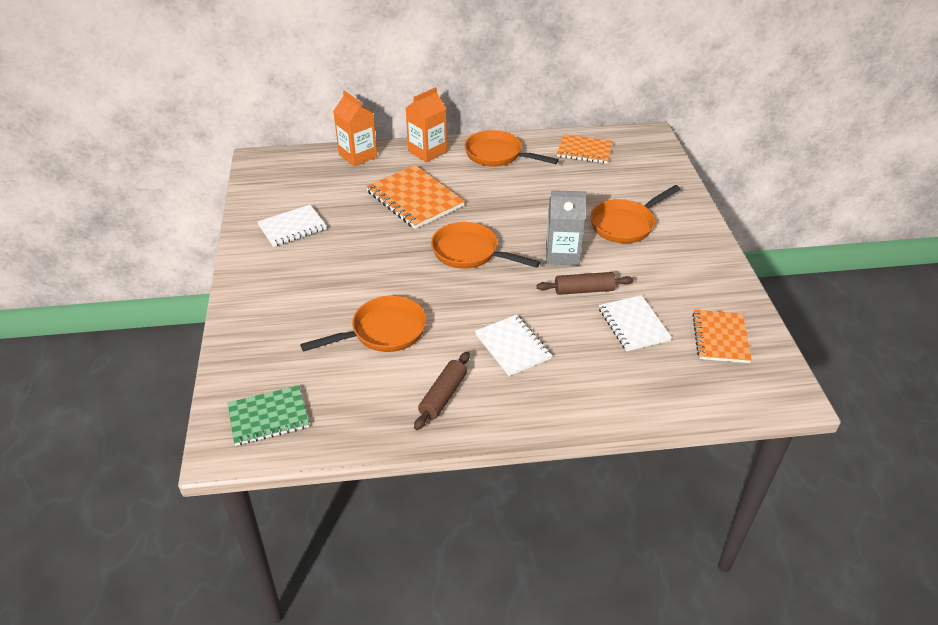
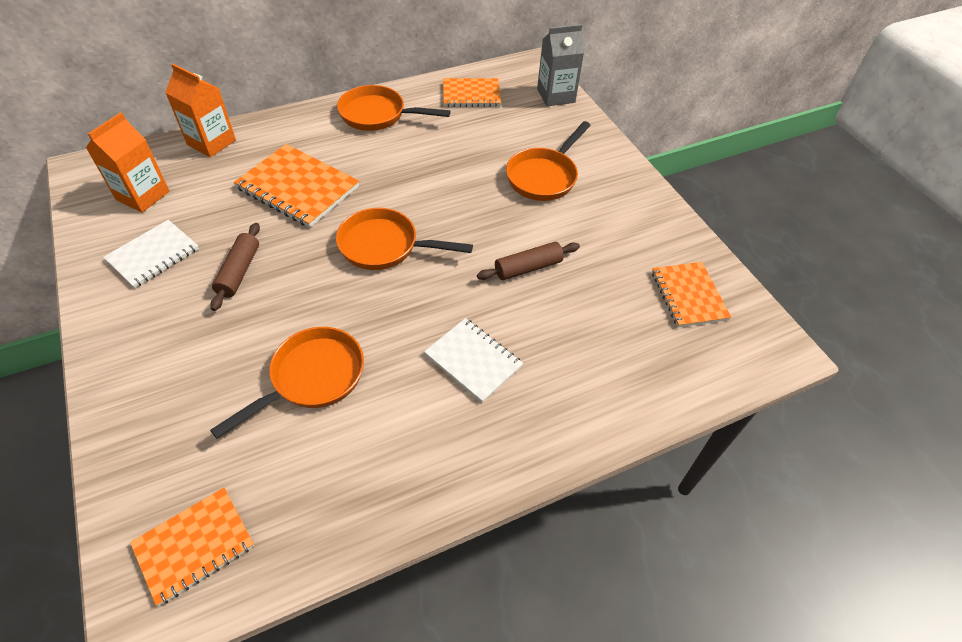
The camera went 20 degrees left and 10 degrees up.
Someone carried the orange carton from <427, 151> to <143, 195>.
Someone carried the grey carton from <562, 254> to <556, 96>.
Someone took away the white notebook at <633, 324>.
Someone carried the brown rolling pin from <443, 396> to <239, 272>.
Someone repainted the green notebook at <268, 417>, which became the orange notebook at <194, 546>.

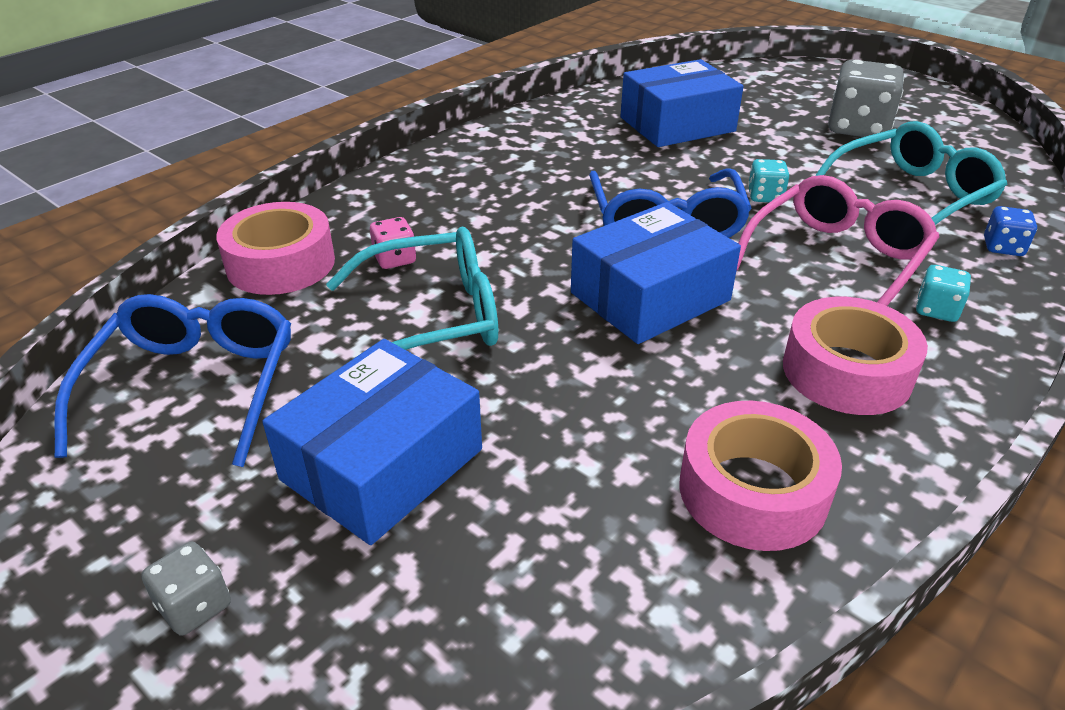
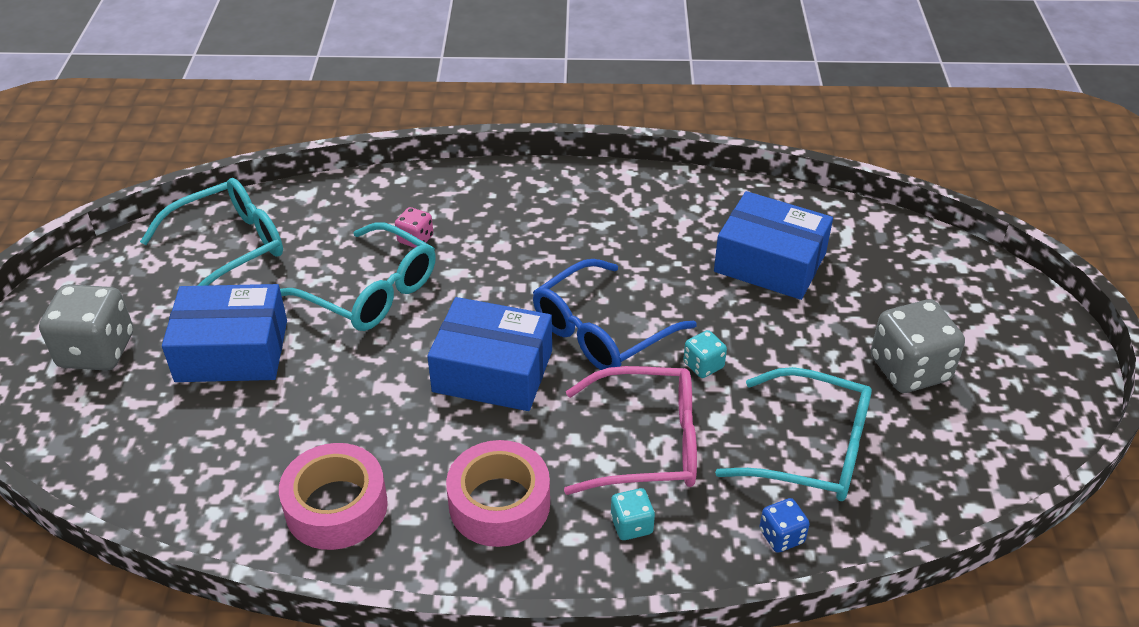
The camera went 50 degrees right and 5 degrees up.
Someone took away the pink tape at <281, 264>.
Someone repainted the blue glasses at <194, 386>, which became the turquoise glasses at <229, 247>.
Someone scaled the grey dice at <195, 606> by 2.01.

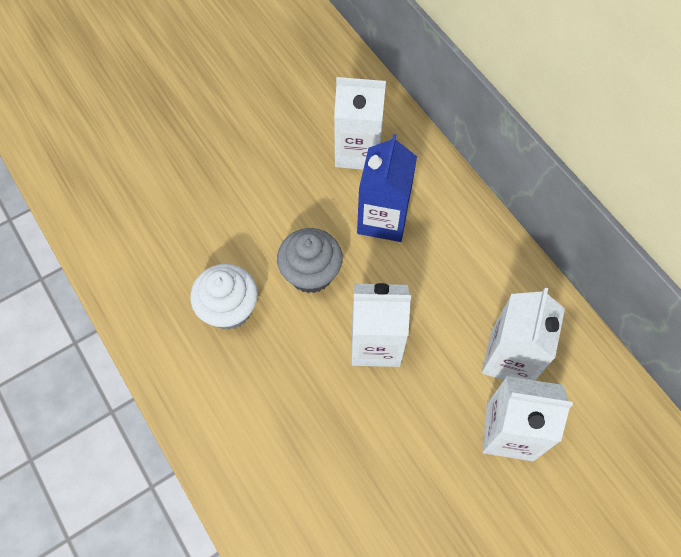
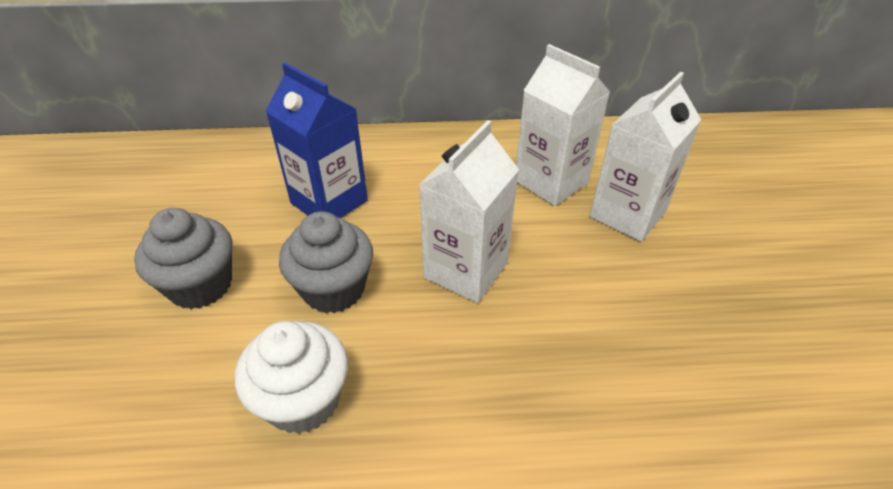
The camera went 60 degrees left and 20 degrees down.
Someone took away the white carton at <358, 151>.
Someone put down the grey cupcake at <200, 285>.

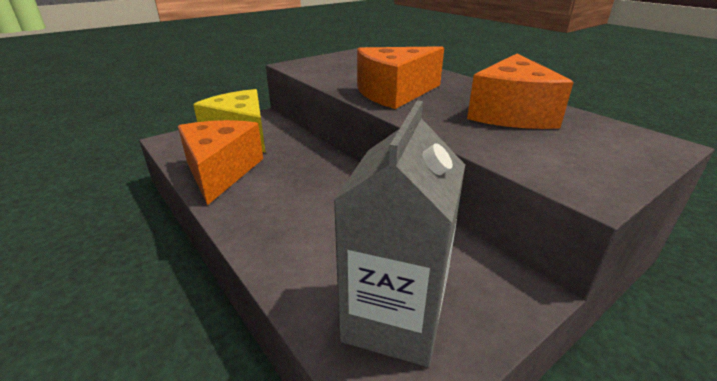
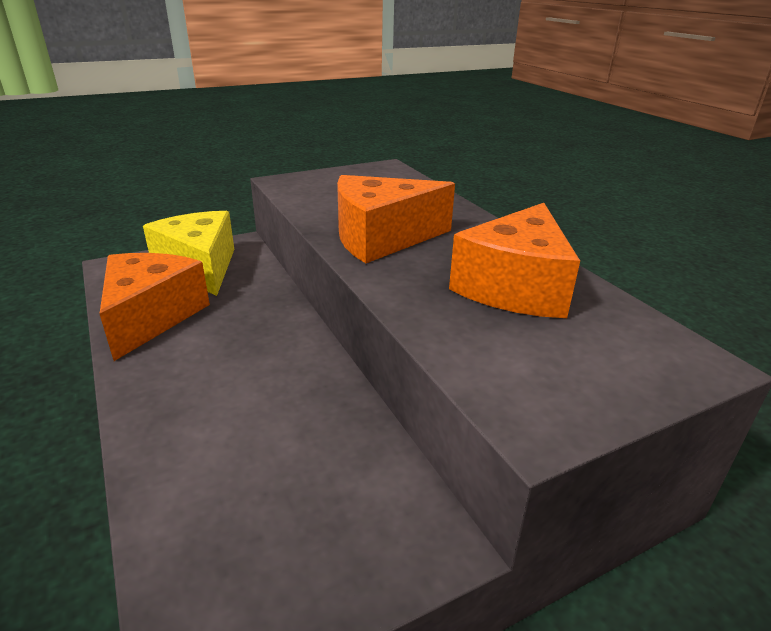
The camera went 10 degrees right and 0 degrees up.
Someone took away the grey carton at <394, 319>.

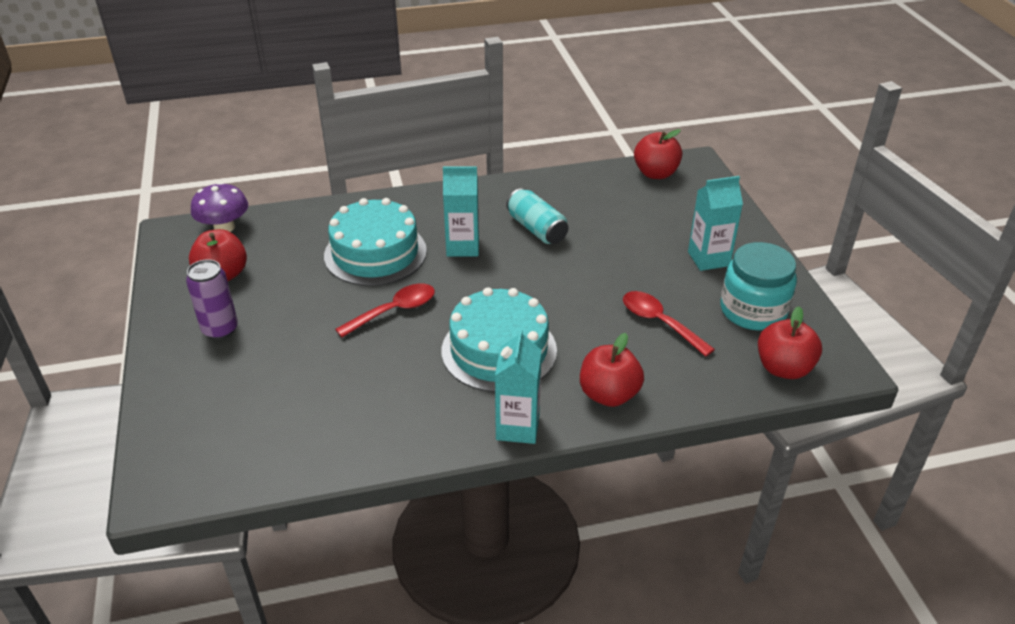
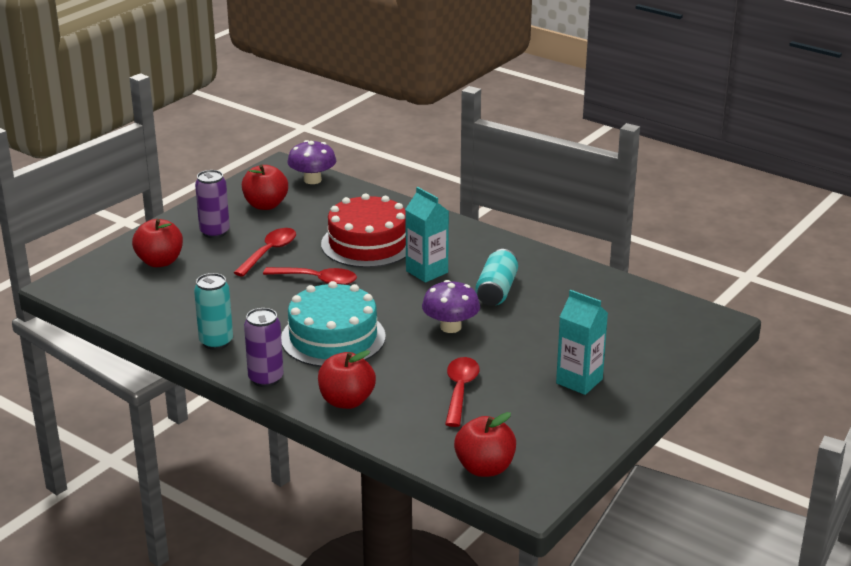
The camera went 50 degrees right and 10 degrees down.
Someone carried the red apple from <655, 173> to <160, 262>.
Someone repainted the turquoise cake at <375, 253>, which became the red cake at <368, 243>.
Someone took away the turquoise jar at <753, 311>.
Someone swapped the turquoise carton at <517, 427> for the purple can at <266, 379>.
Someone put down the red spoon at <269, 252>.
Someone put down the turquoise can at <216, 342>.
Someone put down the purple mushroom at <450, 327>.

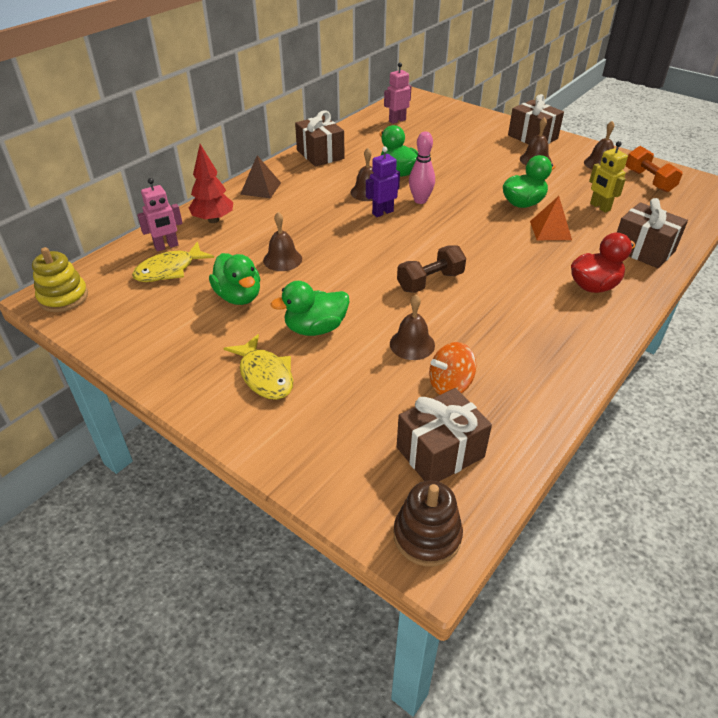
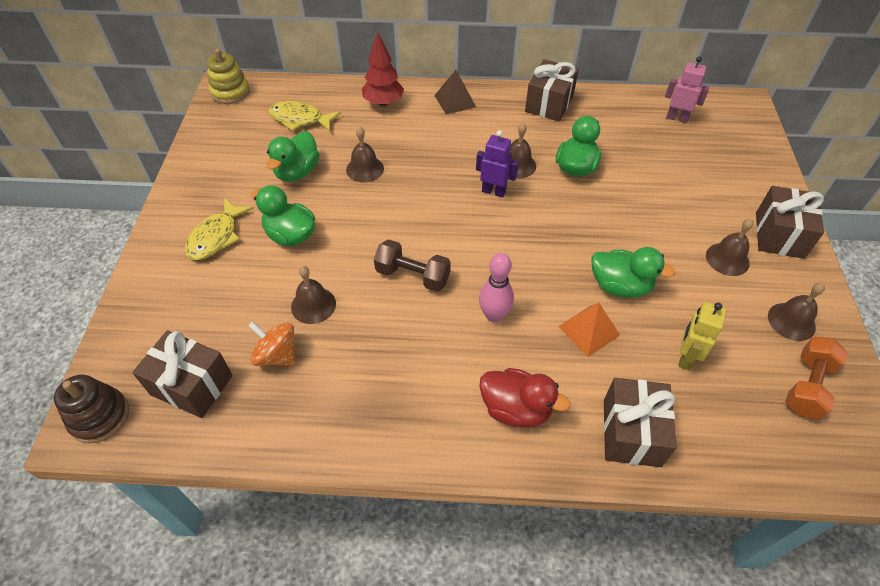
The camera went 55 degrees right and 10 degrees up.
Someone carried the pink bowling pin from <420, 200> to <494, 315>.
Someone took away the pink robot at <166, 246>.

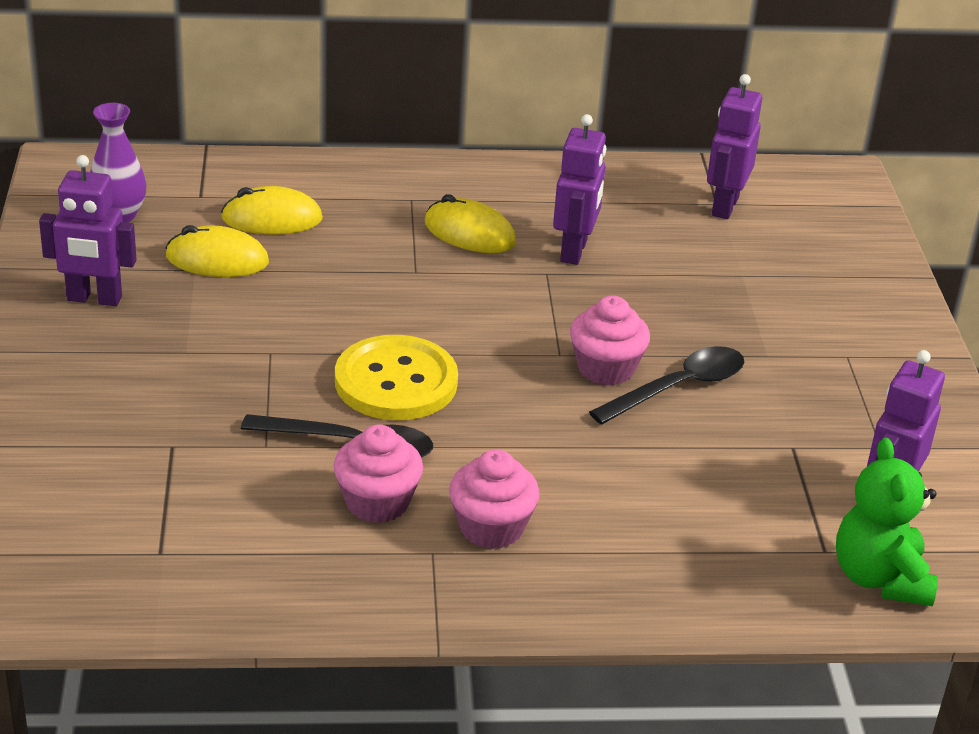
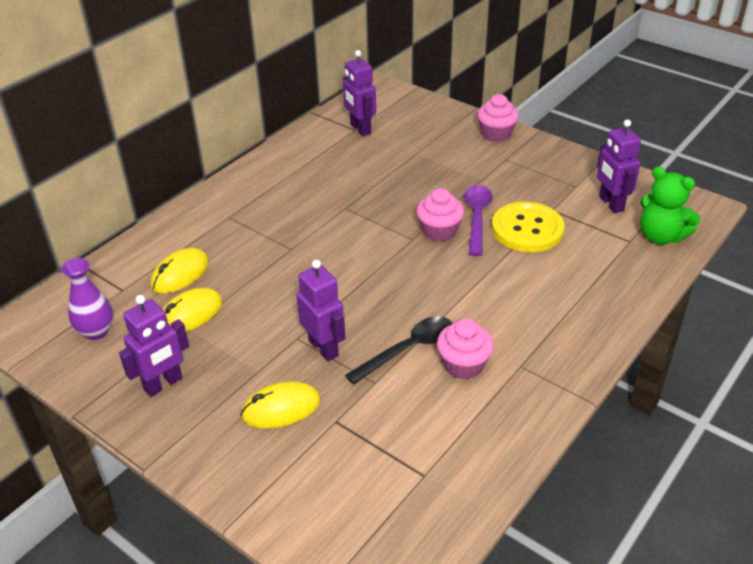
The camera went 45 degrees left and 5 degrees up.
Someone carried the purple robot from <574, 251> to <324, 348>.
Someone carried the yellow mouse from <469, 233> to <281, 408>.
Someone carried the yellow button from <396, 382> to <527, 229>.
Someone repainted the black spoon at <678, 388>, which became the purple spoon at <477, 218>.
Someone carried the pink cupcake from <491, 527> to <496, 134>.

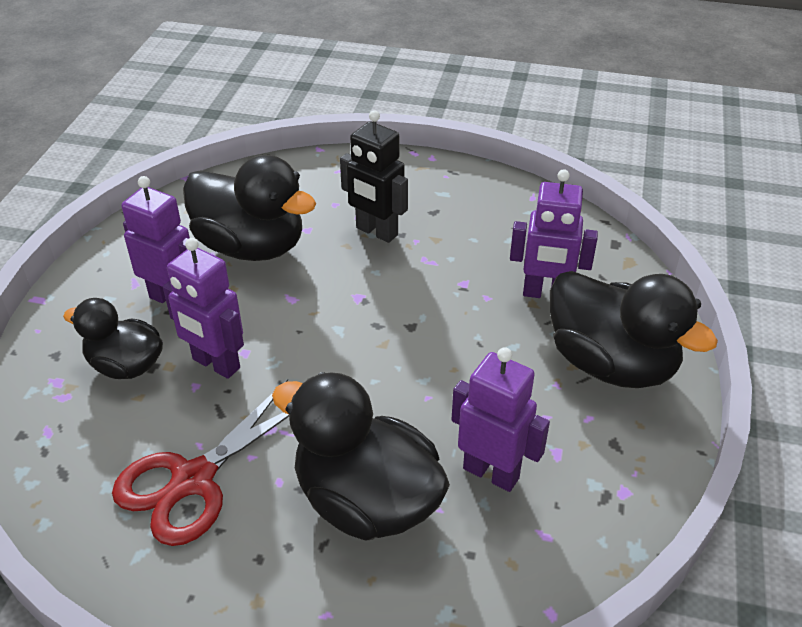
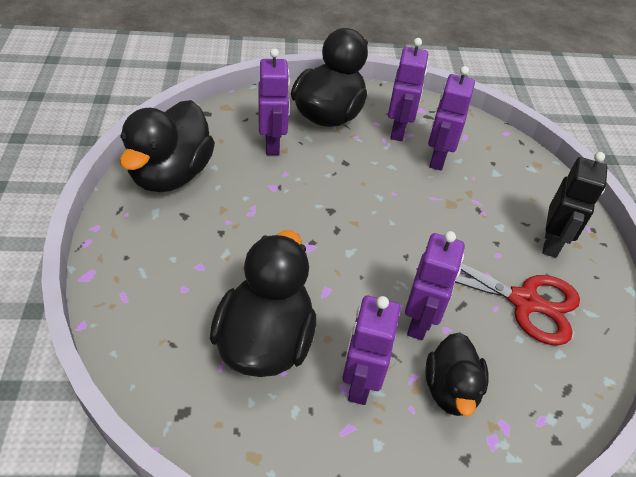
The camera went 110 degrees left and 5 degrees up.
Someone carried the black robot from <376, 232> to <551, 243>.
Someone carried the black duck from <366, 501> to <171, 174>.
Someone put down the purple robot at <398, 131>.

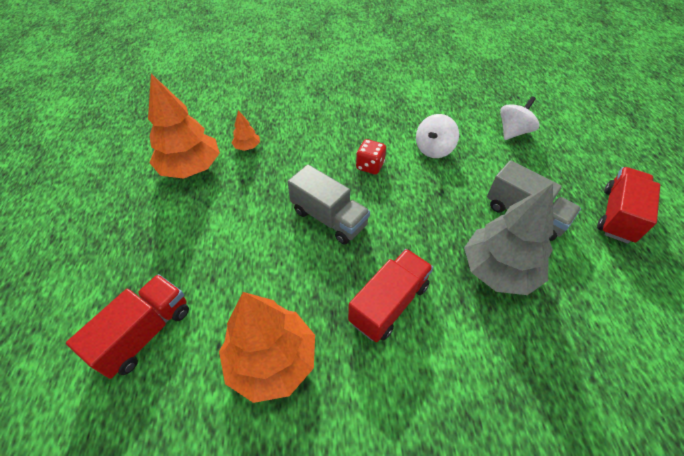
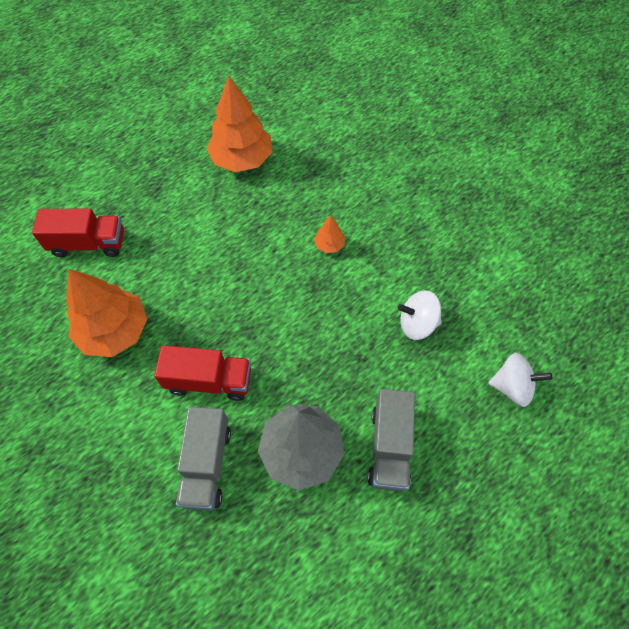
The camera went 55 degrees right and 10 degrees up.
Someone carried the orange tree from <247, 147> to <329, 245>.
Someone took away the red dice at <370, 166>.
Someone carried the grey truck from <329, 218> to <206, 464>.
Someone took away the red truck at <617, 215>.

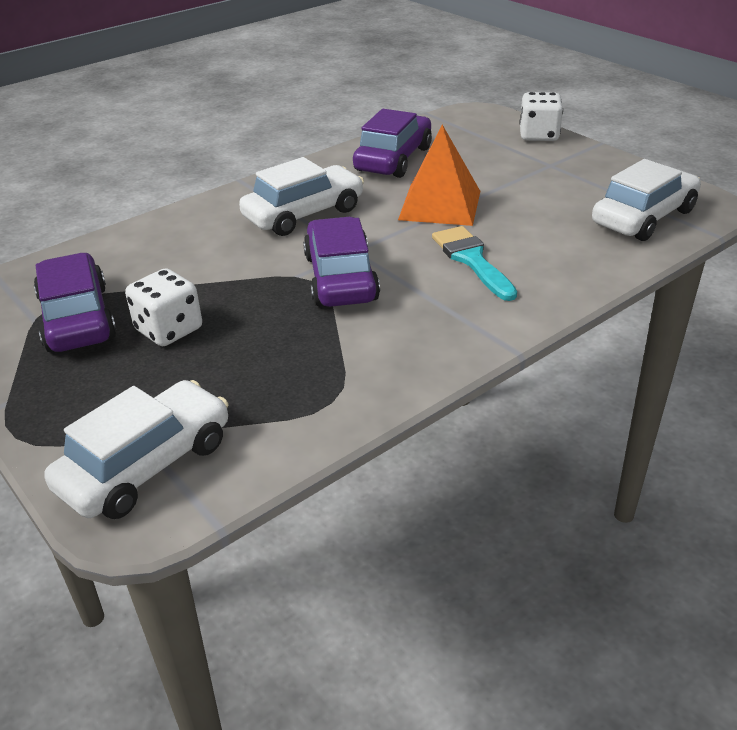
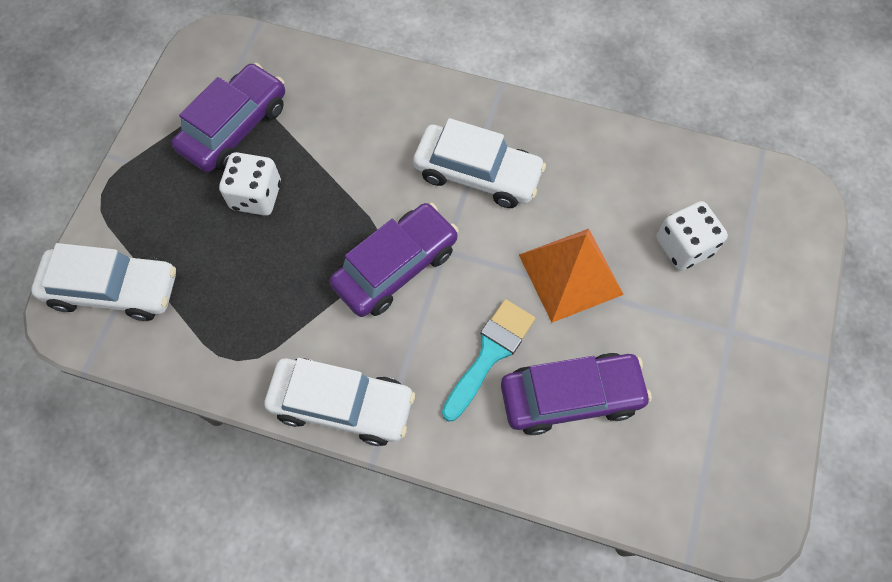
The camera went 55 degrees right and 30 degrees up.
Someone carried the white dice from <538, 135> to <683, 246>.
Someone carried the purple car from <393, 159> to <571, 396>.
Someone carried the white car from <643, 217> to <342, 404>.

